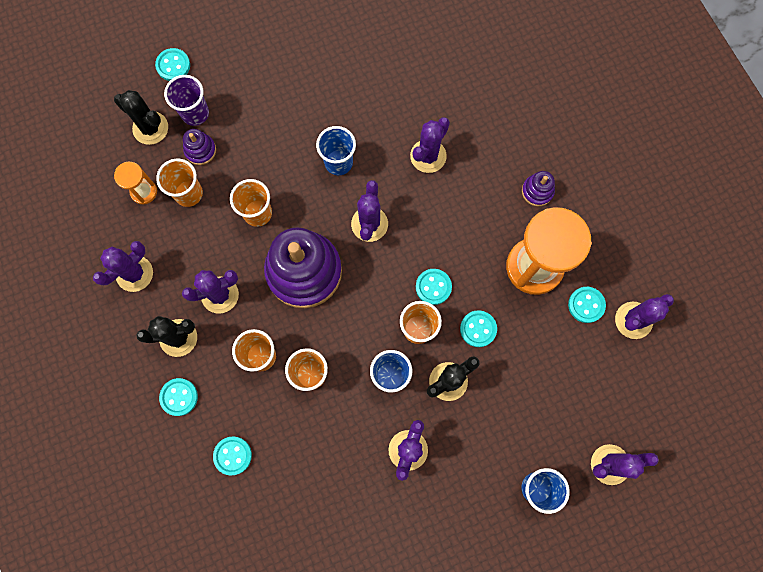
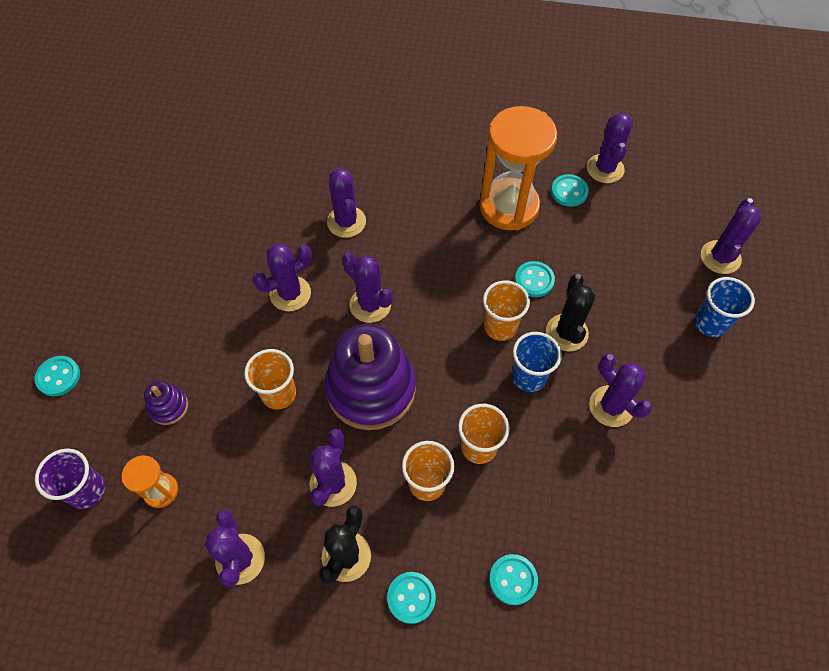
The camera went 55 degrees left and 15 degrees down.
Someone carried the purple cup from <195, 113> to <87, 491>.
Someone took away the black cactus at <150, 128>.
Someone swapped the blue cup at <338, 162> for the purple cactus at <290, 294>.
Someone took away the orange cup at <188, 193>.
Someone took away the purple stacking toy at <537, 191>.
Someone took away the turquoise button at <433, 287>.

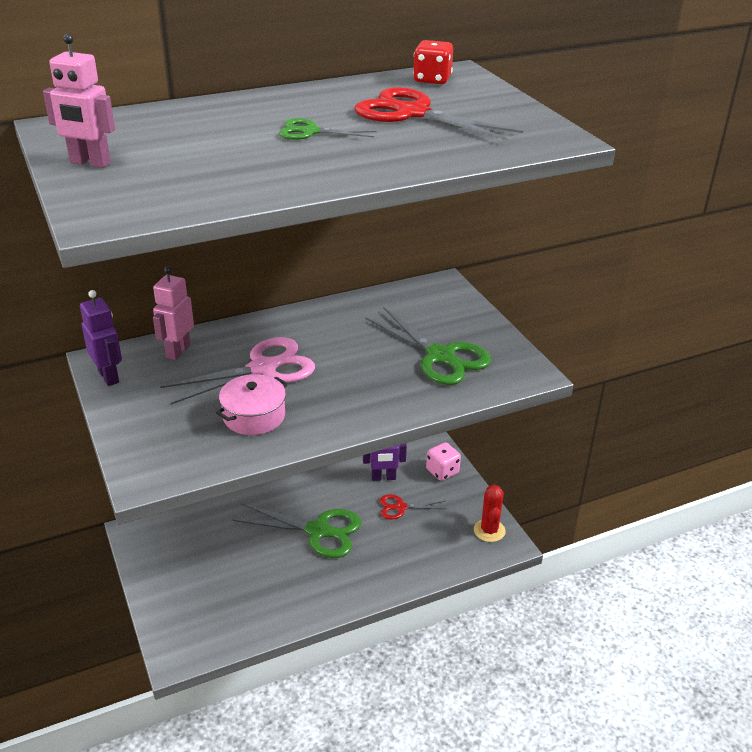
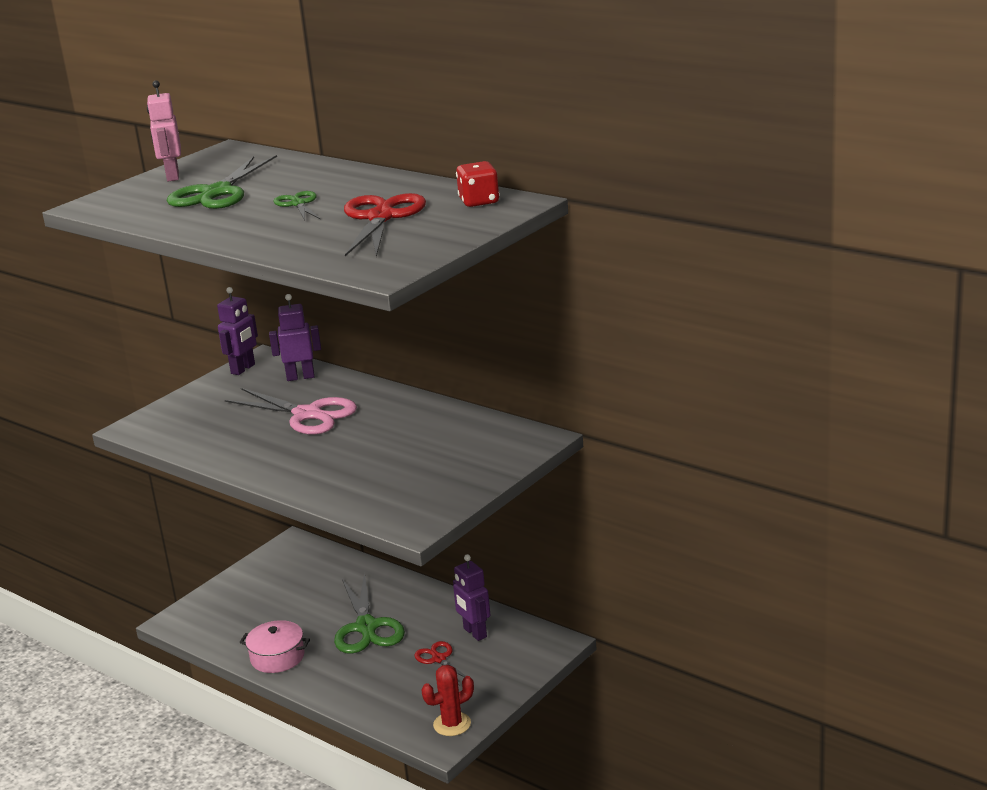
The camera went 65 degrees right and 10 degrees down.
Someone repainted the pink robot at <178, 351>, which became the purple robot at <300, 377>.
Someone carried the green scissors from <440, 356> to <217, 193>.
Someone carried the pink pot from <254, 416> to <277, 657>.
Someone took away the pink dice at <442, 471>.

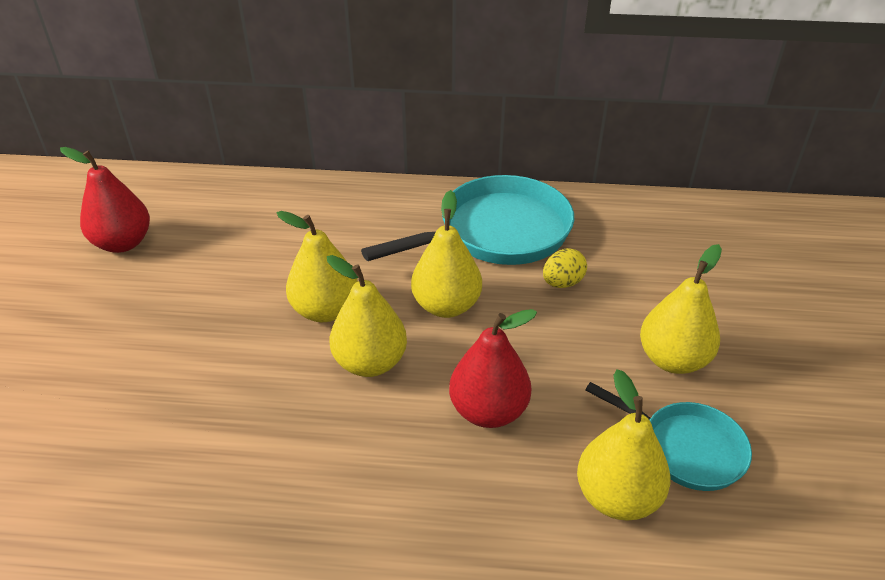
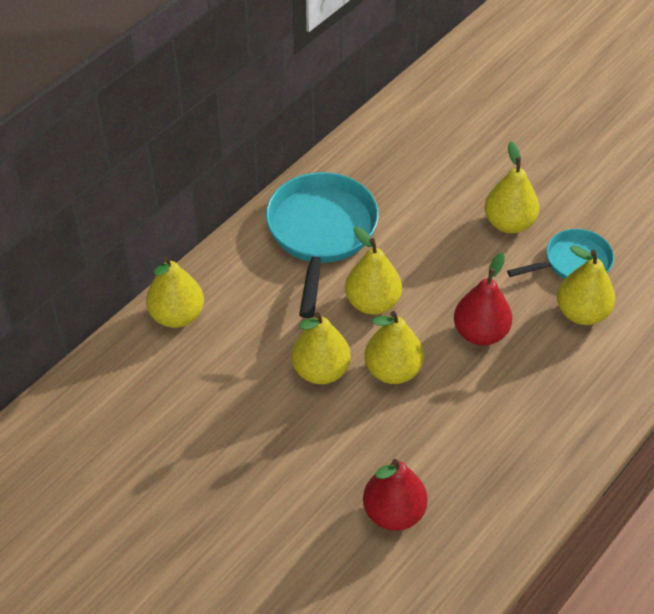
The camera went 55 degrees left and 10 degrees up.
Someone carried the red pear from <123, 243> to <393, 512>.
Someone took away the yellow egg at <562, 283>.
Someone put down the yellow pear at <177, 315>.

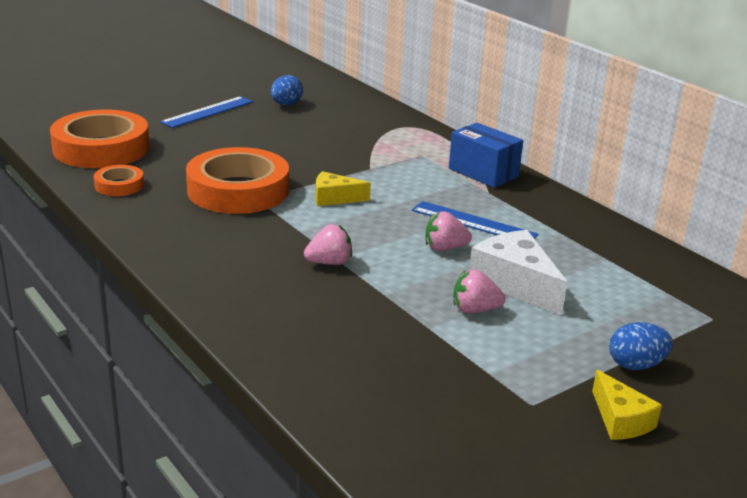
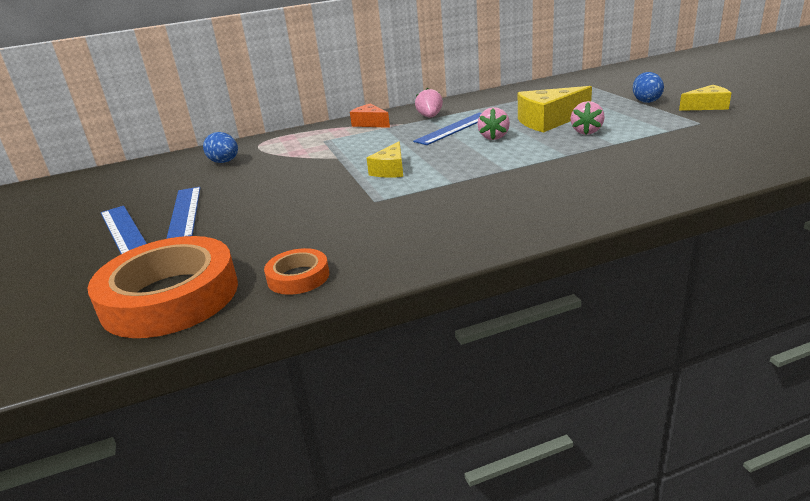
The camera went 70 degrees left and 0 degrees up.
Someone carried the blue egg from <286, 104> to <224, 162>.
Someone swapped the blue box at <483, 173> for the orange cheese at <370, 123>.
Someone took away the orange tape at <238, 190>.
Someone carried the pink strawberry from <329, 263> to <430, 117>.
Someone repainted the white cheese at <515, 283>, which became the yellow cheese at <548, 121>.
Someone put down the blue ruler at <185, 213>.

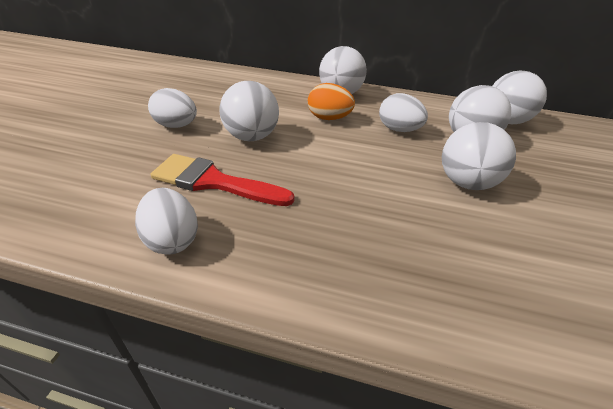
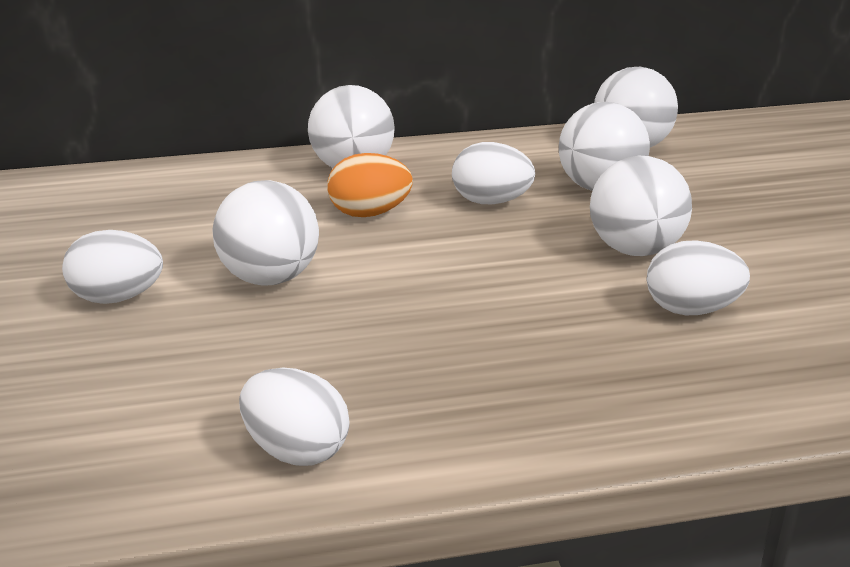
The camera went 25 degrees left and 10 degrees down.
Someone took away the red brush at <214, 182>.
Someone put down the white egg at <691, 310>.

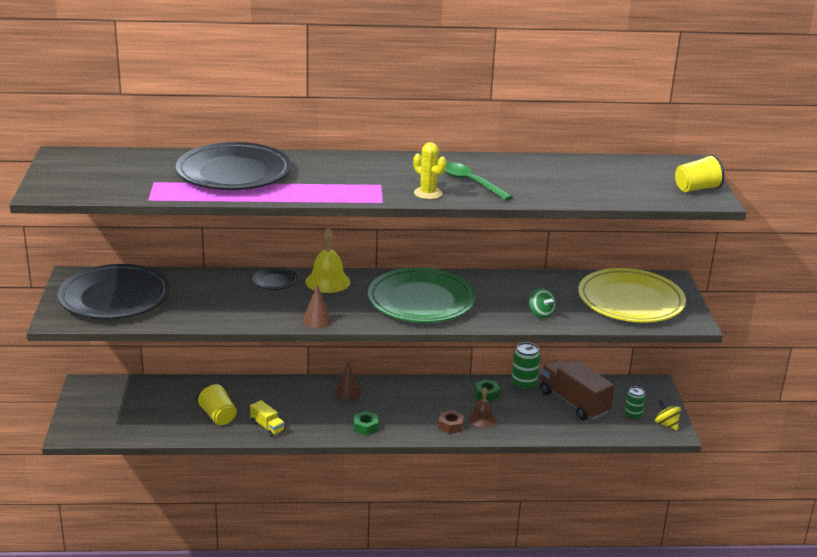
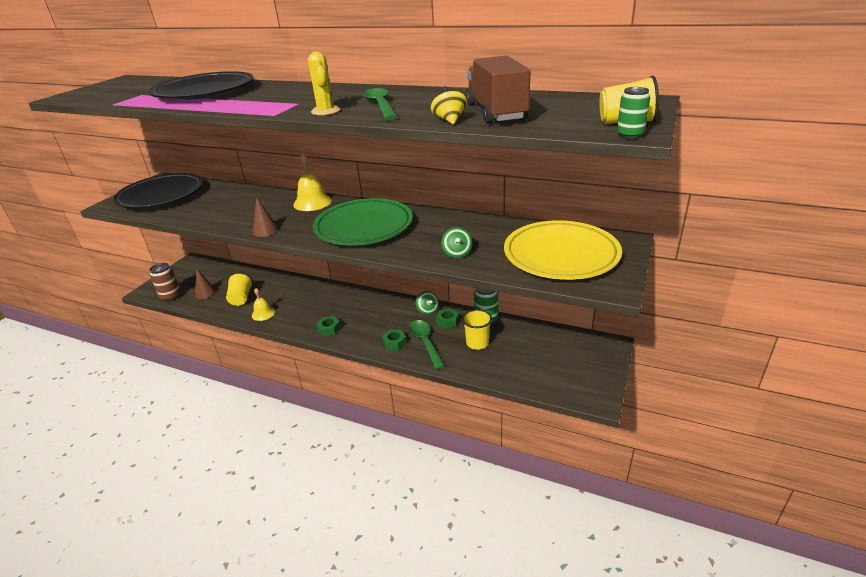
The camera went 30 degrees right and 5 degrees up.
Someone took away the black plate at <275, 281>.
Someone carried the brown truck from <574, 402> to <496, 112>.
Someone carried the brown cone from <348, 392> to <205, 293>.
Someone swapped the brown bell at <482, 419> for the green spoon at <425, 343>.
Someone carried the green can from <633, 415> to <630, 135>.
Someone swapped the yellow truck at <267, 427> for the yellow bell at <263, 313>.
Someone carried the yellow spinning top from <666, 424> to <449, 120>.
Someone repainted the brown nut at <451, 425>, which became the green nut at <394, 343>.
Someone put down the brown can at <171, 296>.
Someone put down the green spinning top at <427, 310>.
Someone put down the yellow cup at <477, 343>.

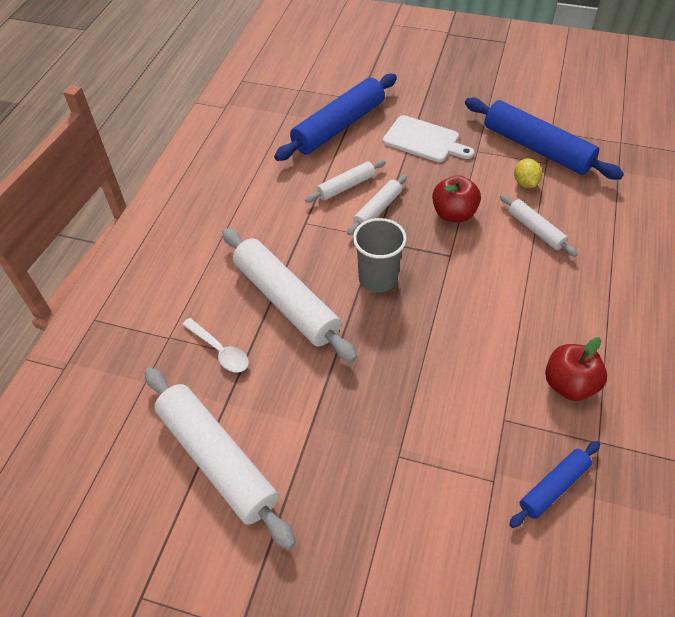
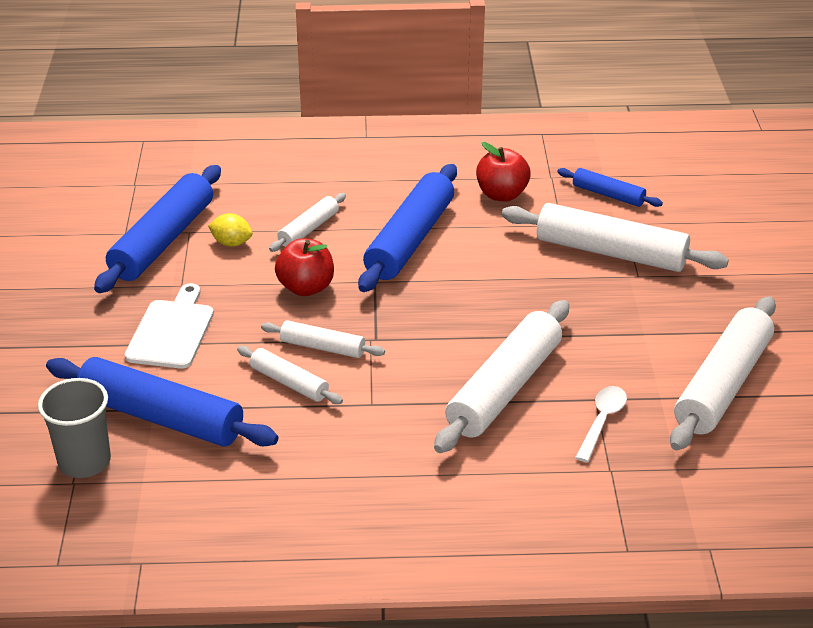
The camera went 110 degrees left and 15 degrees down.
Someone rotated the yellow lemon at <525, 183> by 45 degrees clockwise.
Someone carried the grey cup from <378, 278> to <84, 461>.
Someone put down the blue rolling pin at <410, 240>.
Someone put down the white rolling pin at <610, 252>.

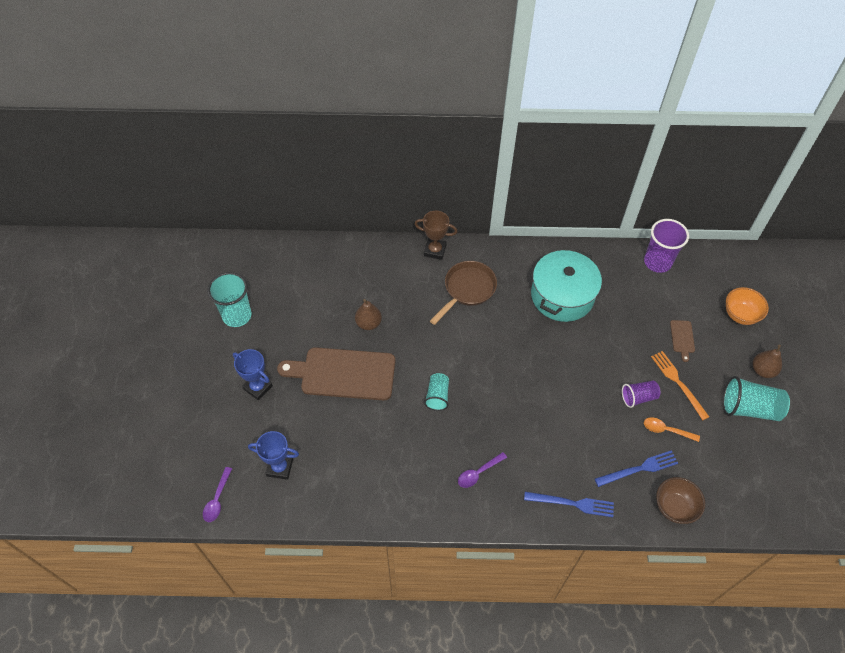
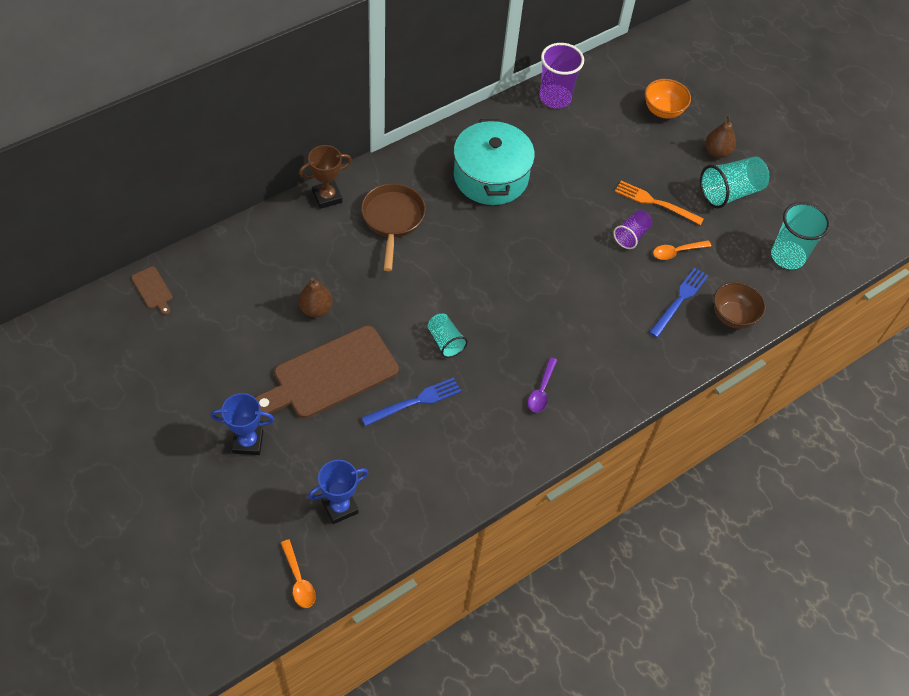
The camera went 40 degrees left and 0 degrees up.
Someone carried the turquoise cup from <237, 315> to <787, 256>.
Someone carried the brown cutting board from <682, 338> to <153, 289>.
Someone repainted the purple spoon at <217, 499>, which became the orange spoon at <299, 580>.
Someone carried the blue fork from <572, 503> to <414, 402>.

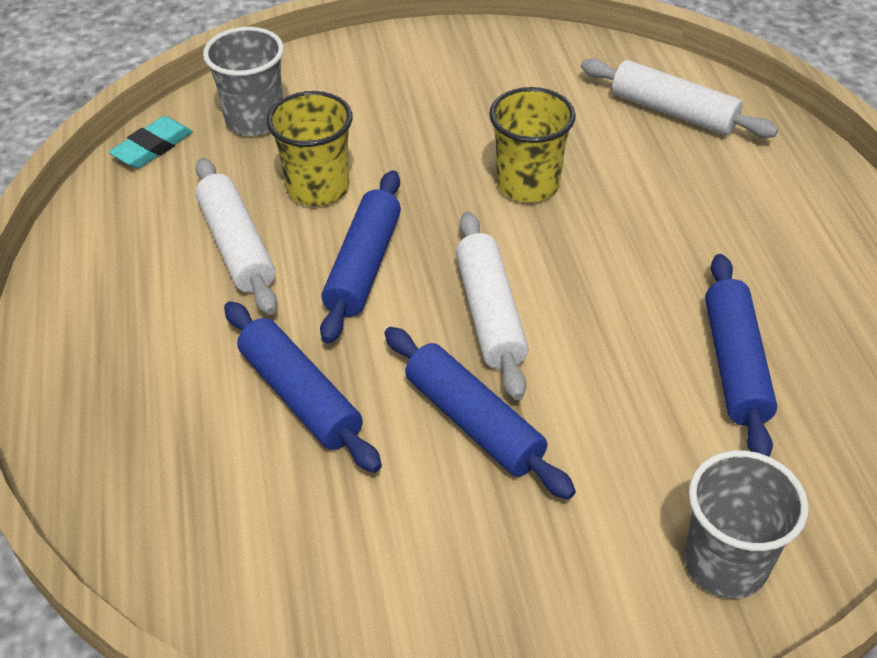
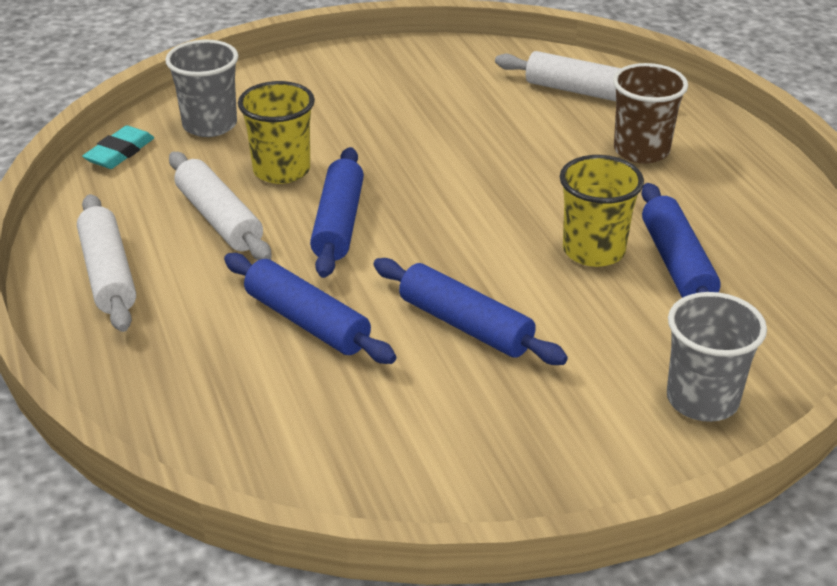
The camera went 10 degrees left and 10 degrees down.
Someone carried the yellow cup from <528, 184> to <593, 251>.
Someone carried the white rolling pin from <489, 314> to <108, 274>.
Someone put down the brown cup at <641, 151>.

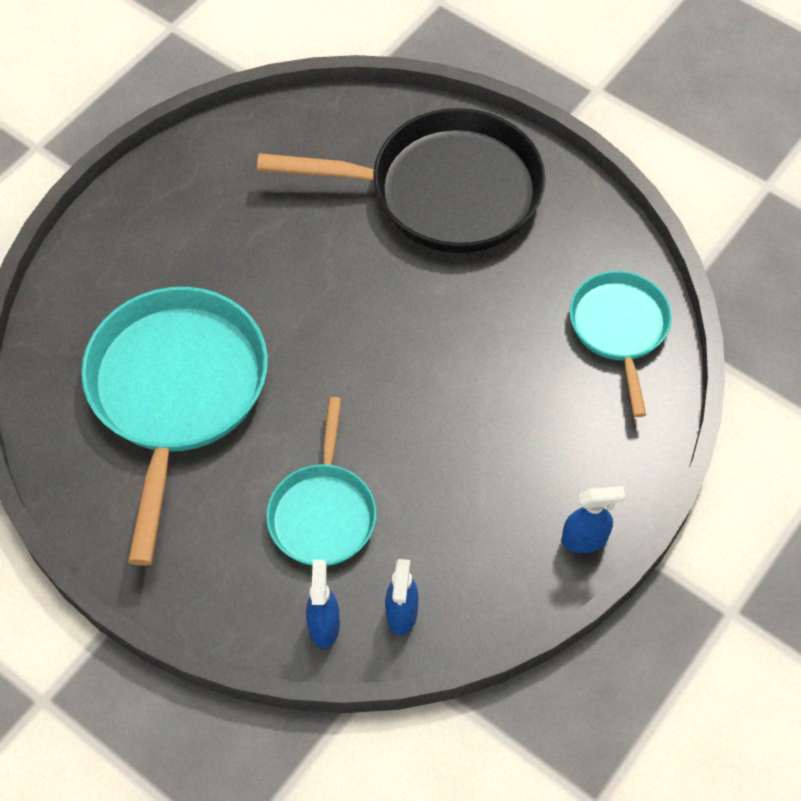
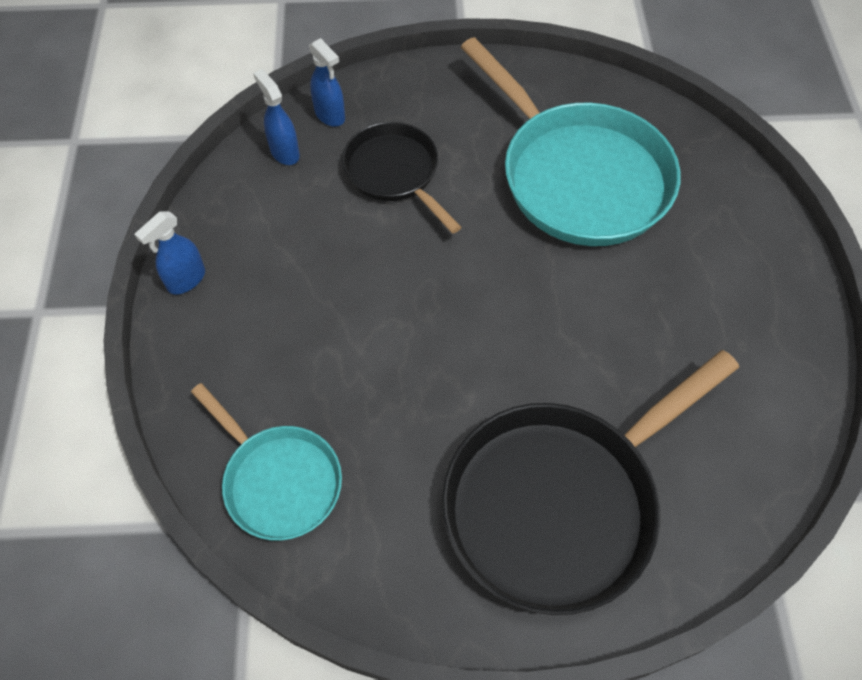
The camera went 140 degrees right and 0 degrees up.
Someone repainted the turquoise pan at <323, 512>, which became the black pan at <395, 173>.

